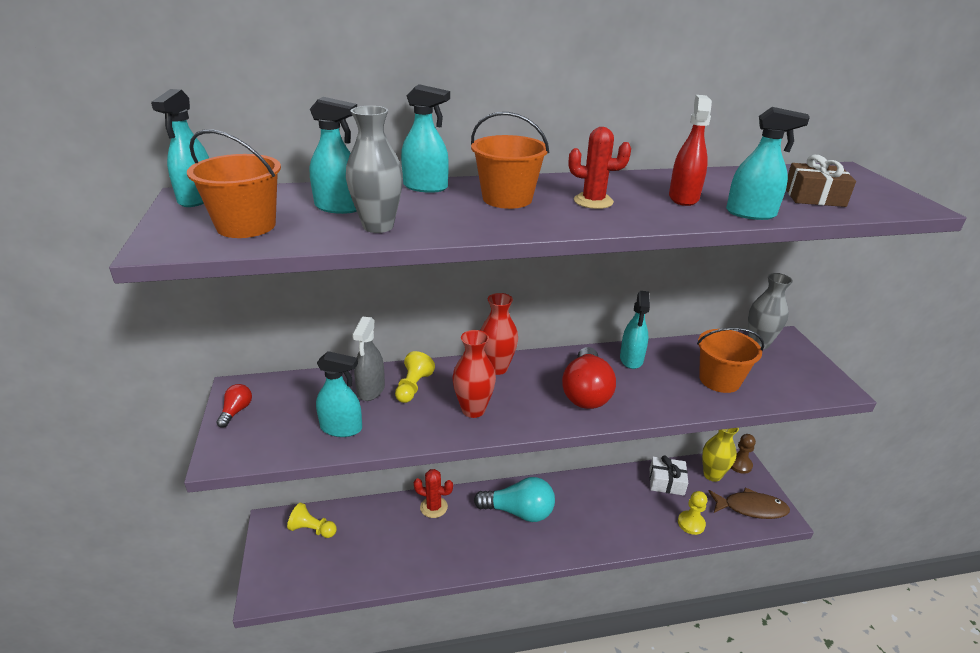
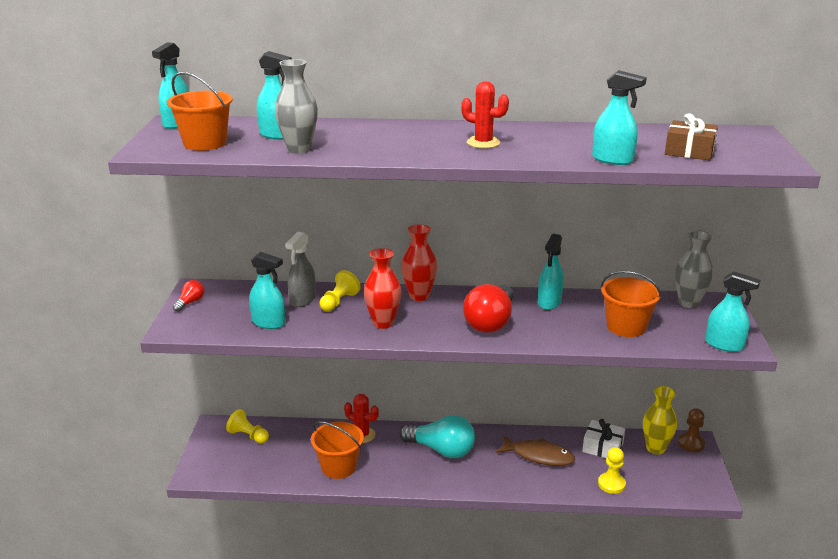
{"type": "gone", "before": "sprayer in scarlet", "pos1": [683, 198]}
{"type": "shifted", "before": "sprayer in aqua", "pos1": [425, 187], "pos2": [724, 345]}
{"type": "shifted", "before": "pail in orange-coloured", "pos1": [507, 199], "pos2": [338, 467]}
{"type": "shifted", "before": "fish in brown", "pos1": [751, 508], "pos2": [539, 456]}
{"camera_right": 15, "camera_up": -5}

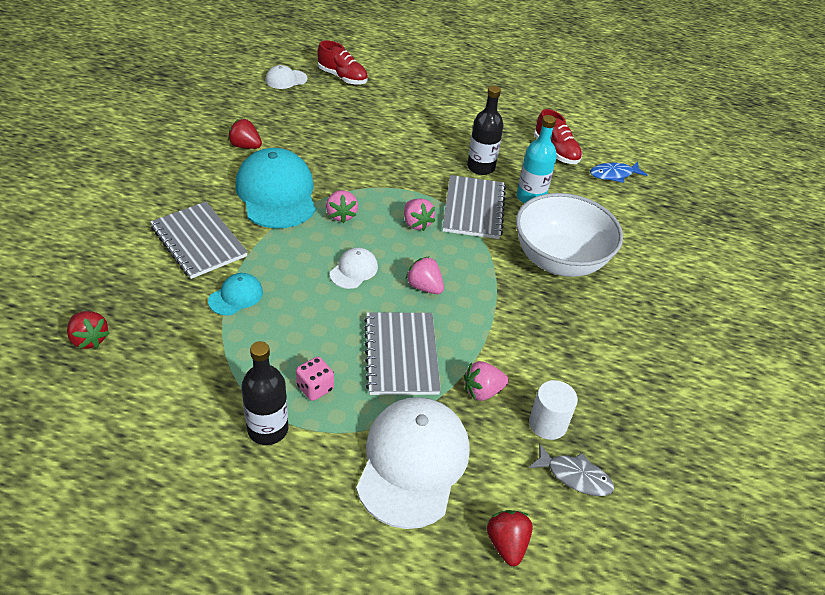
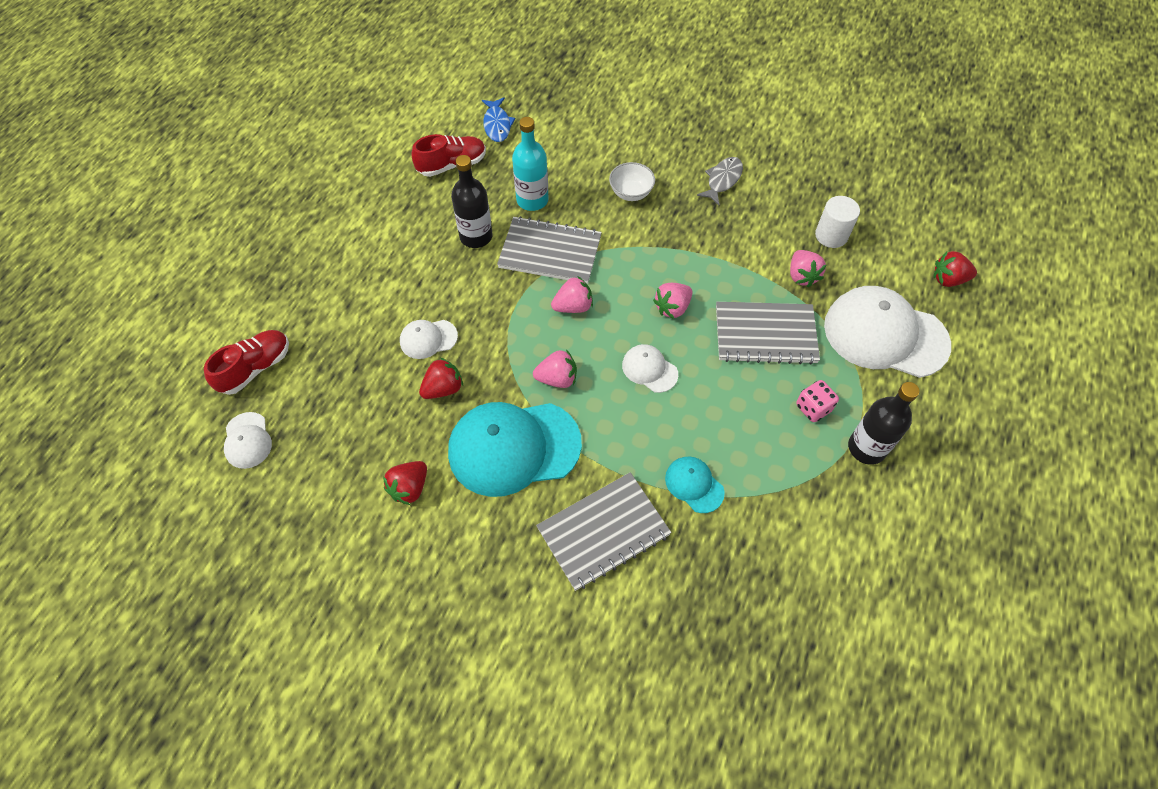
{"type": "new", "after": "baseball cap in pure white", "pos2": [428, 339]}
{"type": "shifted", "before": "strawberry in scarlet", "pos1": [89, 339], "pos2": [443, 388]}
{"type": "shifted", "before": "fish in ash-grey", "pos1": [575, 476], "pos2": [722, 180]}
{"type": "scaled", "before": "bowl in pure white", "pos1": [559, 260], "pos2": [631, 193], "scale": 0.44}
{"camera_right": -80, "camera_up": 15}

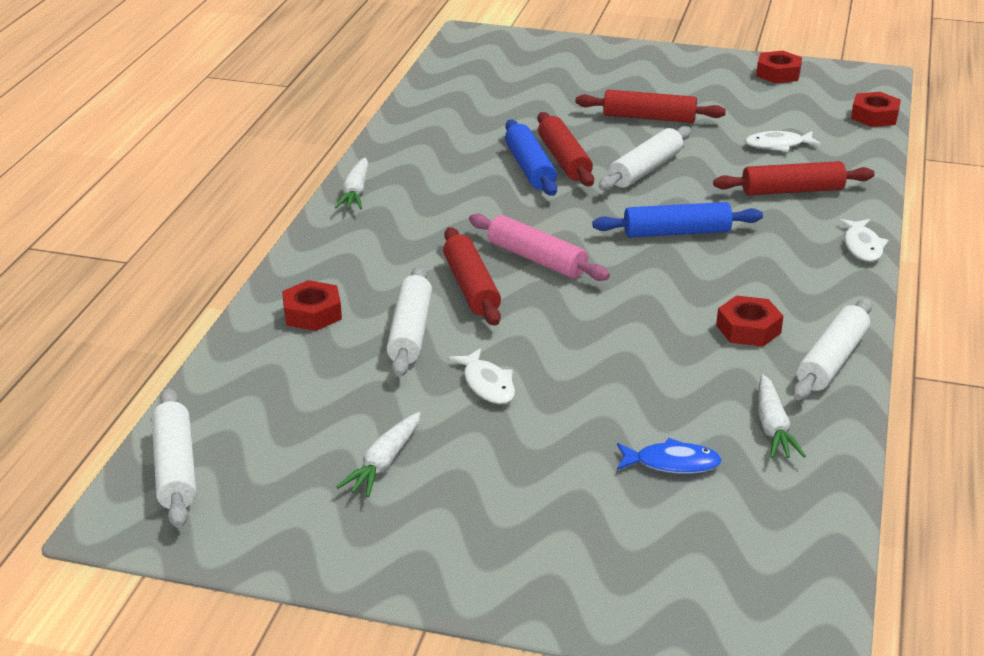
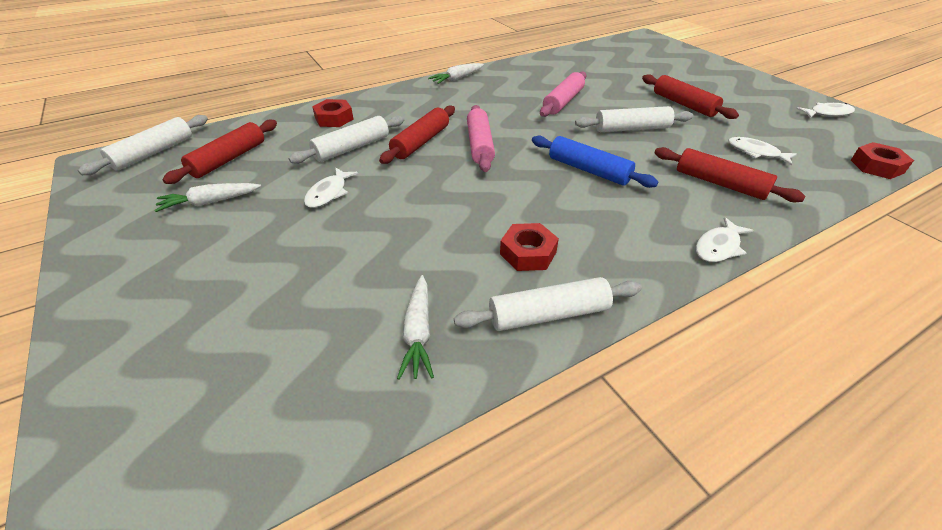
{"type": "gone", "before": "fish in cobalt", "pos1": [672, 463]}
{"type": "shifted", "before": "dough roller in scarlet", "pos1": [564, 160], "pos2": [229, 159]}
{"type": "swapped", "before": "hex nut in scarlet", "after": "fish in pure white", "pos1": [778, 73], "pos2": [827, 113]}
{"type": "repainted", "before": "dough roller in cobalt", "after": "dough roller in rosy", "pos1": [529, 168], "pos2": [563, 101]}
{"type": "rotated", "before": "root vegetable in pure white", "pos1": [773, 427], "pos2": [418, 332], "turn": -45}
{"camera_right": 45, "camera_up": 10}

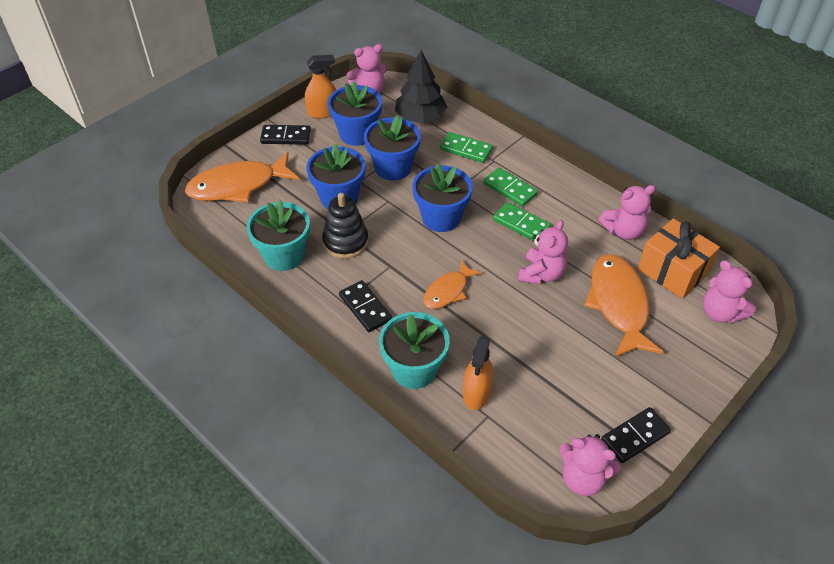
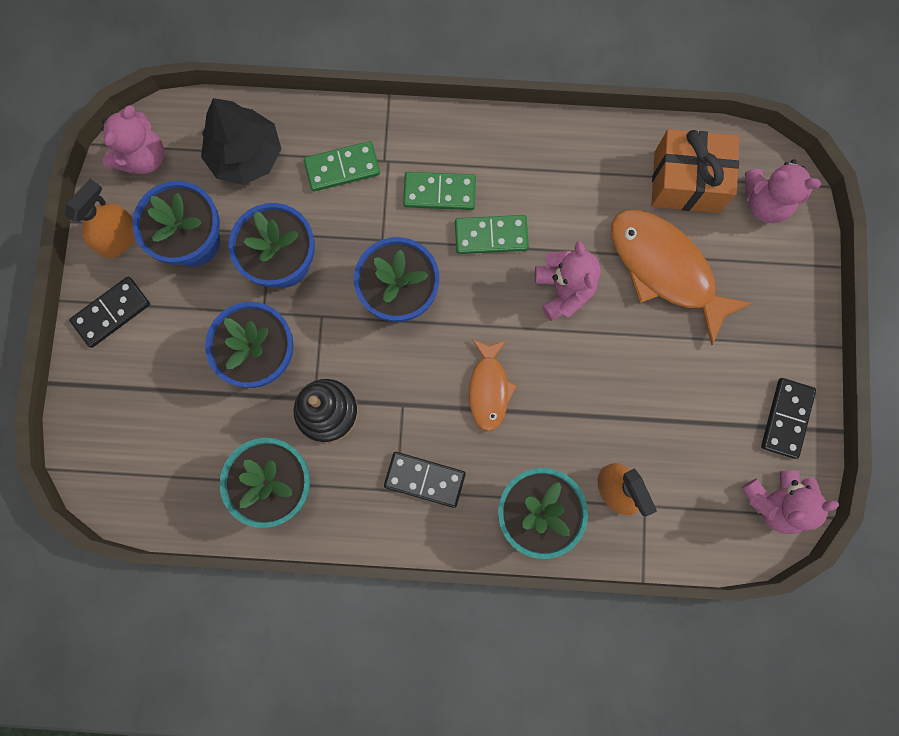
{"type": "gone", "before": "fish in orange-coloured", "pos1": [238, 186]}
{"type": "gone", "before": "stuffed bear in rosy", "pos1": [623, 231]}
{"camera_right": -40, "camera_up": 30}

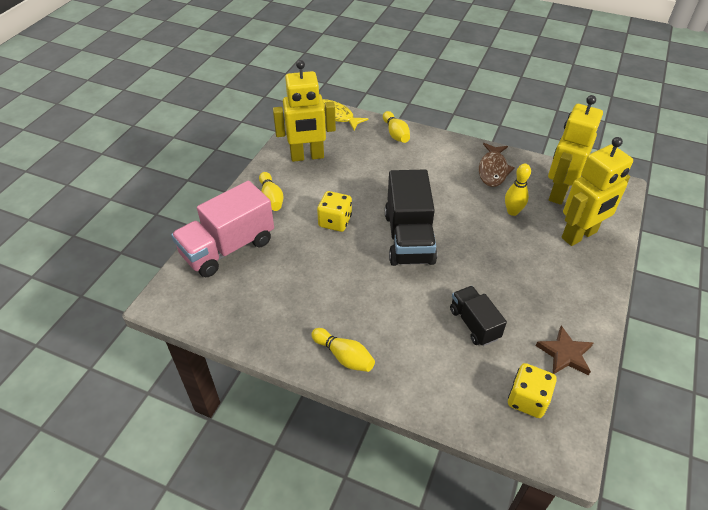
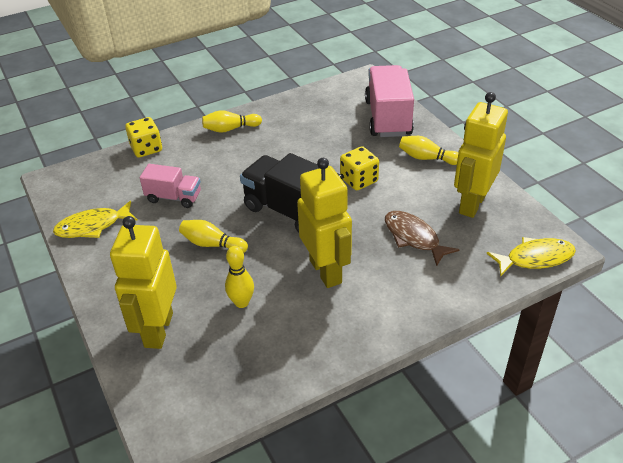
{"type": "shifted", "before": "tenpin in bright yellow", "pos1": [396, 134], "pos2": [212, 244]}
{"type": "shifted", "before": "fish in brown", "pos1": [493, 170], "pos2": [413, 237]}
{"type": "shifted", "before": "game die in bright yellow", "pos1": [527, 399], "pos2": [146, 149]}
{"type": "shifted", "before": "toy robot in bright yellow", "pos1": [558, 192], "pos2": [326, 271]}
{"type": "swapped", "before": "five-pointed star in brown", "after": "fish in bright yellow", "pos1": [565, 354], "pos2": [93, 226]}
{"type": "repainted", "before": "toy truck in ebony", "after": "toy truck in rosy", "pos1": [474, 324], "pos2": [174, 197]}
{"camera_right": 130, "camera_up": -5}

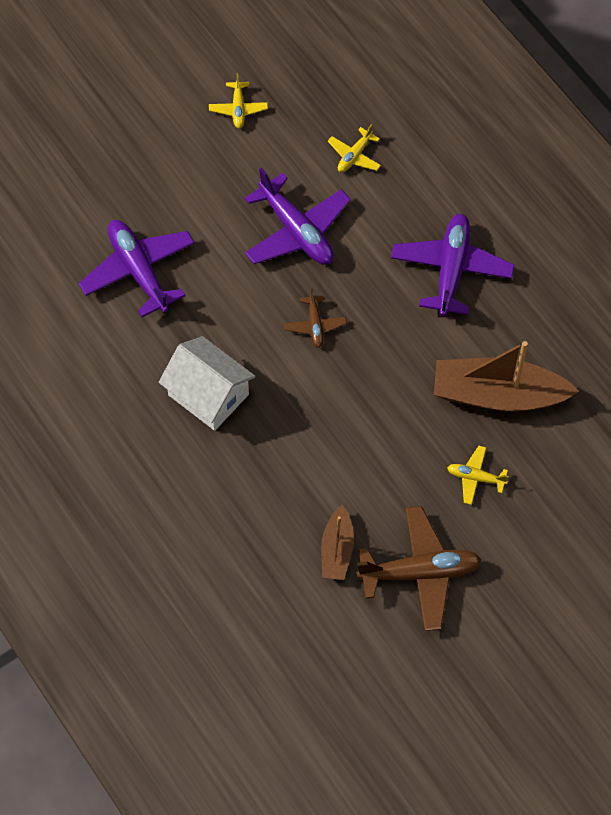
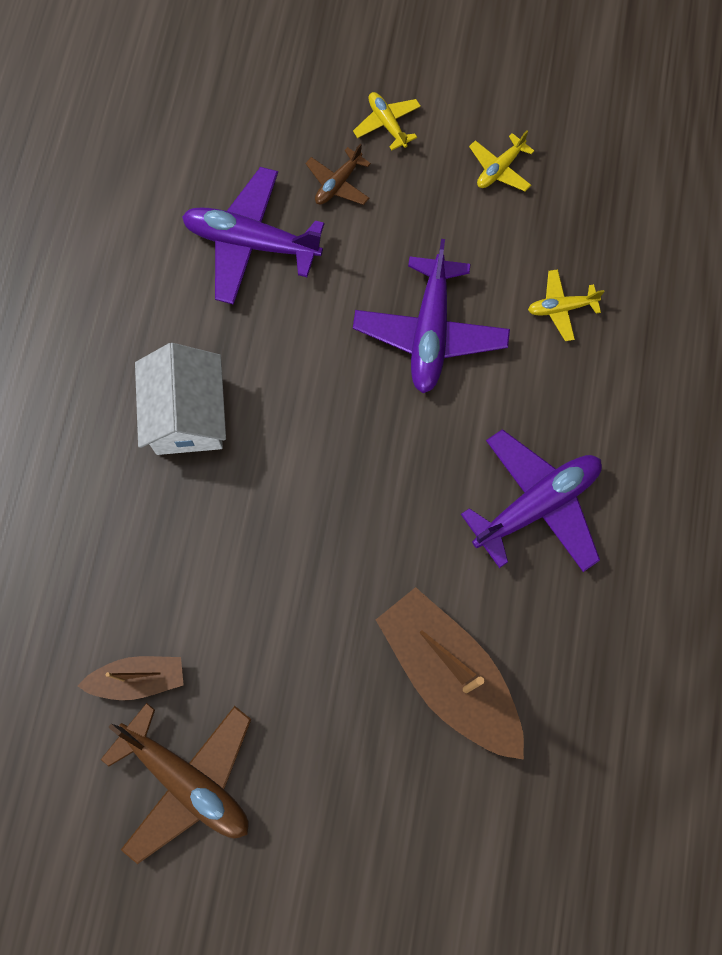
{"type": "shifted", "before": "toy plane in brown", "pos1": [315, 325], "pos2": [338, 184]}
{"type": "shifted", "before": "toy plane in bright yellow", "pos1": [475, 478], "pos2": [387, 124]}
{"type": "rotated", "before": "toy plane in violet", "pos1": [139, 271], "pos2": [251, 242], "turn": -90}
{"type": "rotated", "before": "toy boat in brown", "pos1": [337, 550], "pos2": [138, 679], "turn": -150}
{"camera_right": 45, "camera_up": 10}

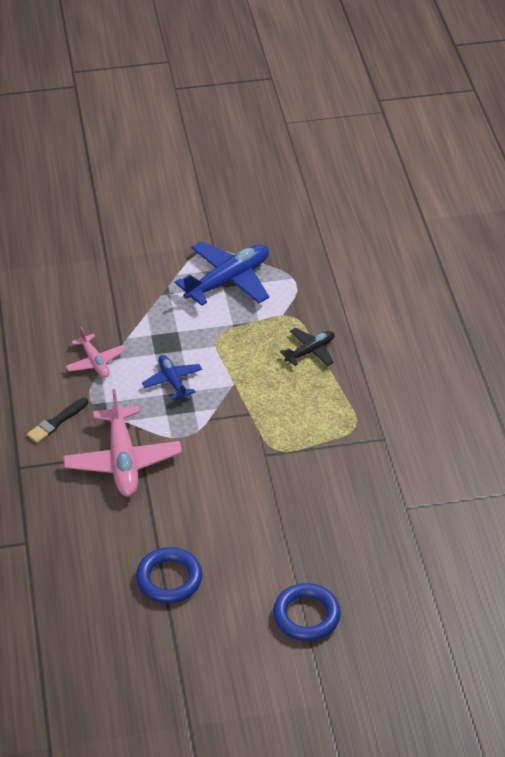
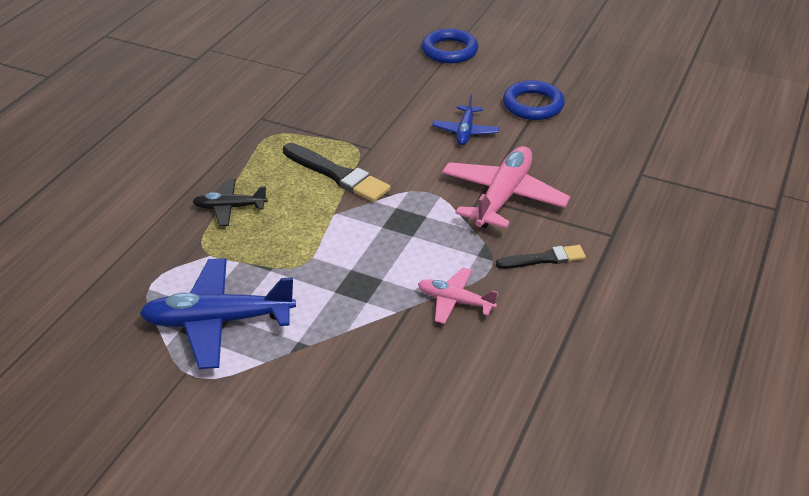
{"type": "new", "after": "paint brush in ebony", "pos2": [337, 174]}
{"type": "shifted", "before": "toy plane in cobalt", "pos1": [172, 381], "pos2": [465, 131]}
{"type": "rotated", "before": "toy plane in rosy", "pos1": [95, 362], "pos2": [455, 301], "turn": -75}
{"camera_right": -145, "camera_up": -5}

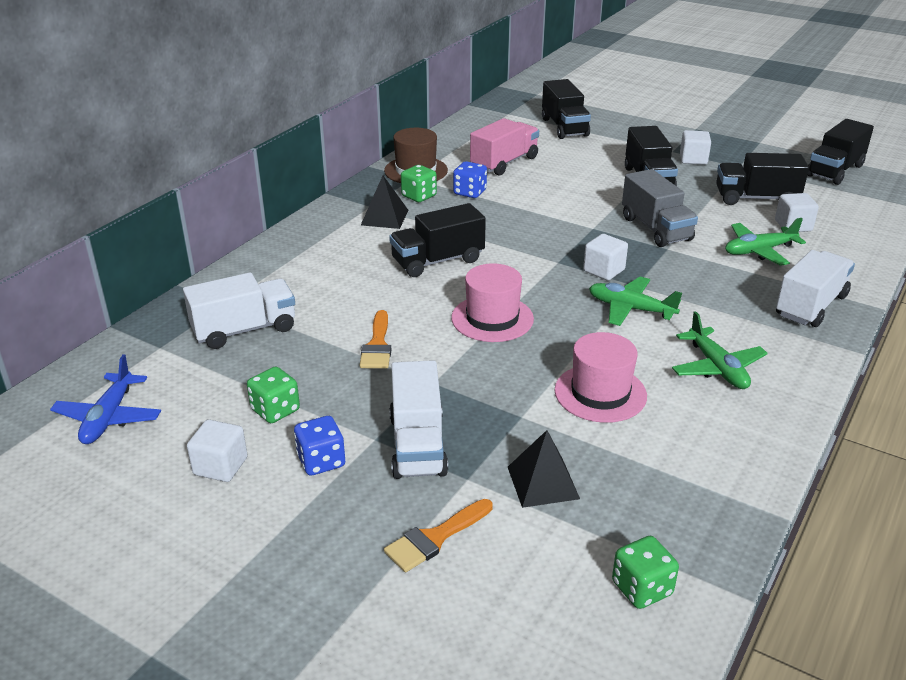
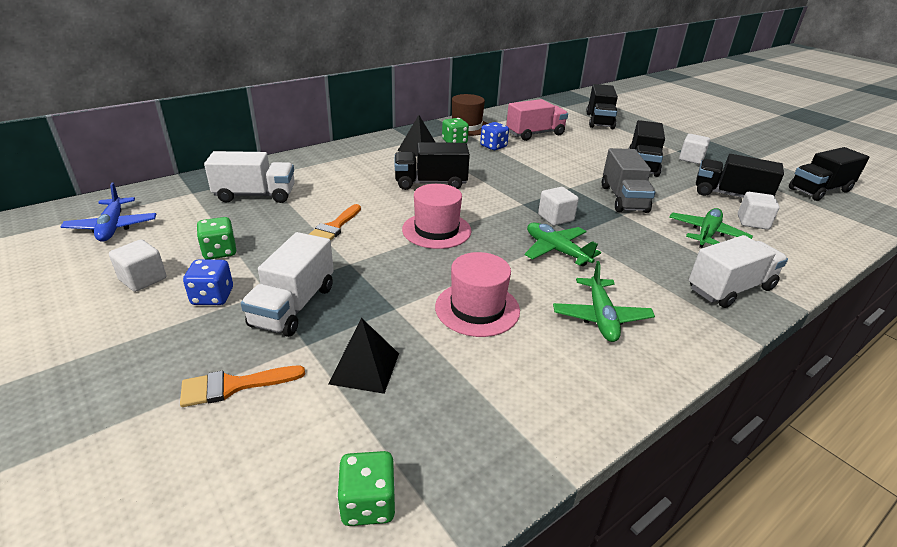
{"type": "rotated", "before": "toy plane in cobalt", "pos1": [109, 417], "pos2": [113, 227], "turn": -45}
{"type": "rotated", "before": "toy plane in green", "pos1": [759, 251], "pos2": [707, 234], "turn": 120}
{"camera_right": 20, "camera_up": 0}

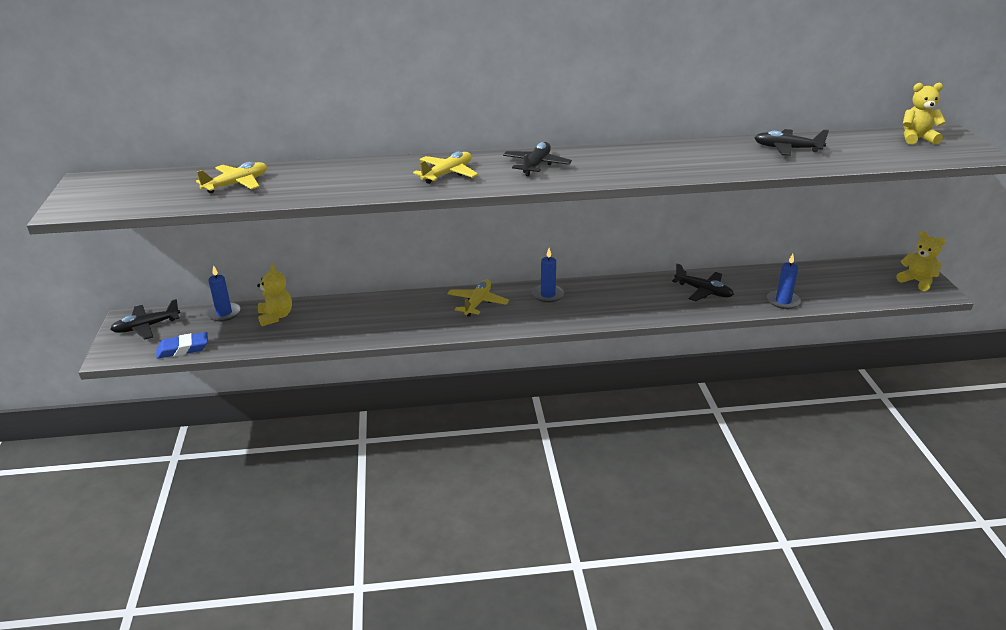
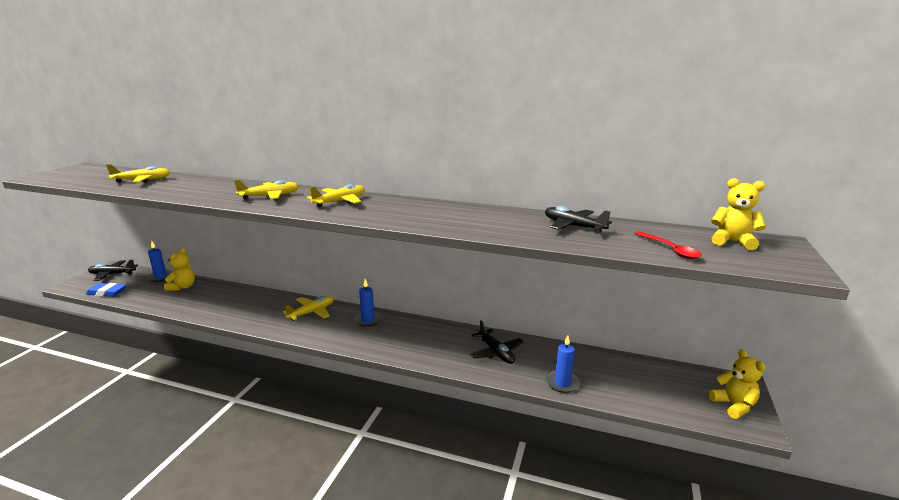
{"type": "new", "after": "tablespoon in scarlet", "pos2": [670, 250]}
{"type": "repainted", "before": "toy plane in ebony", "after": "toy plane in bright yellow", "pos1": [536, 165], "pos2": [340, 202]}
{"camera_right": 25, "camera_up": -10}

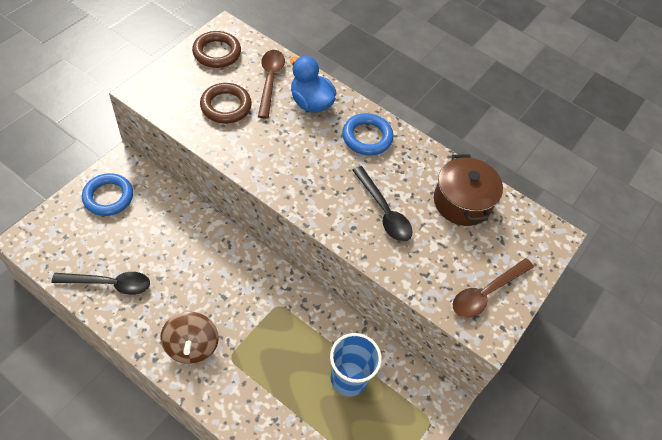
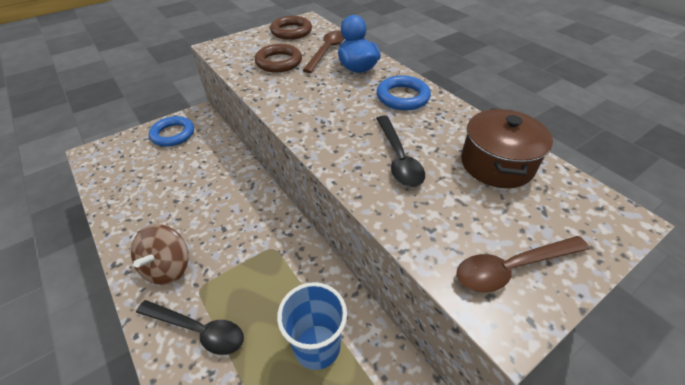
{"type": "shifted", "before": "tablespoon in ebony", "pos1": [109, 284], "pos2": [198, 330]}
{"camera_right": 25, "camera_up": -10}

